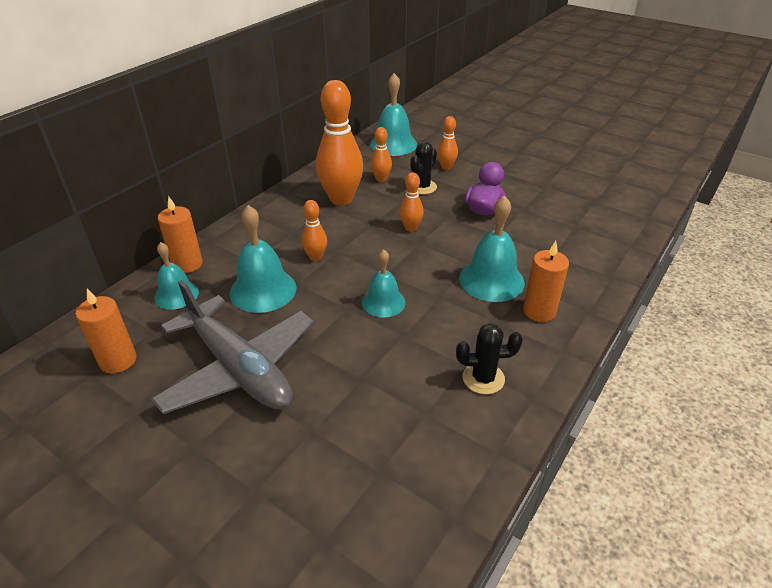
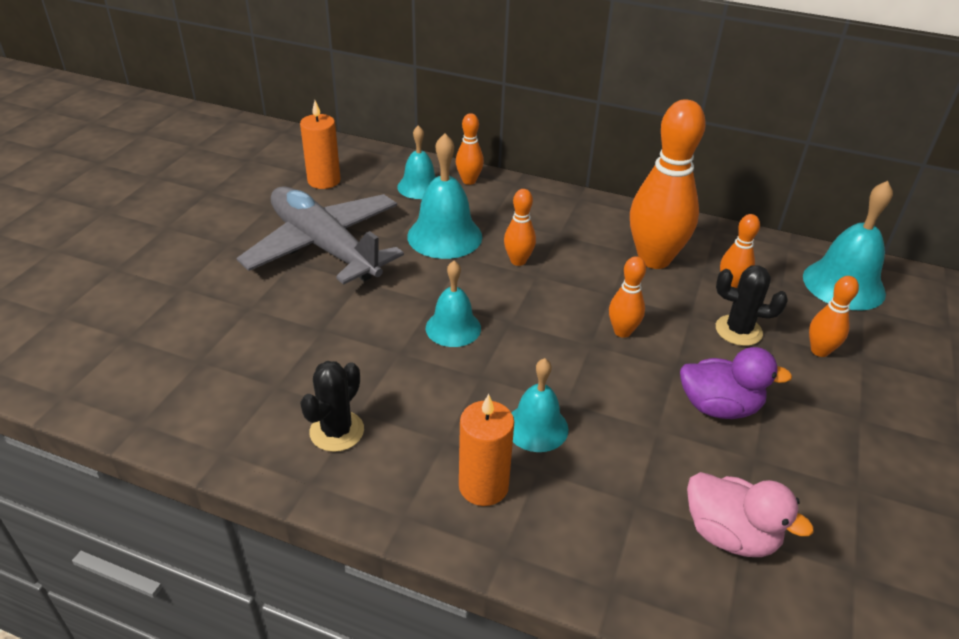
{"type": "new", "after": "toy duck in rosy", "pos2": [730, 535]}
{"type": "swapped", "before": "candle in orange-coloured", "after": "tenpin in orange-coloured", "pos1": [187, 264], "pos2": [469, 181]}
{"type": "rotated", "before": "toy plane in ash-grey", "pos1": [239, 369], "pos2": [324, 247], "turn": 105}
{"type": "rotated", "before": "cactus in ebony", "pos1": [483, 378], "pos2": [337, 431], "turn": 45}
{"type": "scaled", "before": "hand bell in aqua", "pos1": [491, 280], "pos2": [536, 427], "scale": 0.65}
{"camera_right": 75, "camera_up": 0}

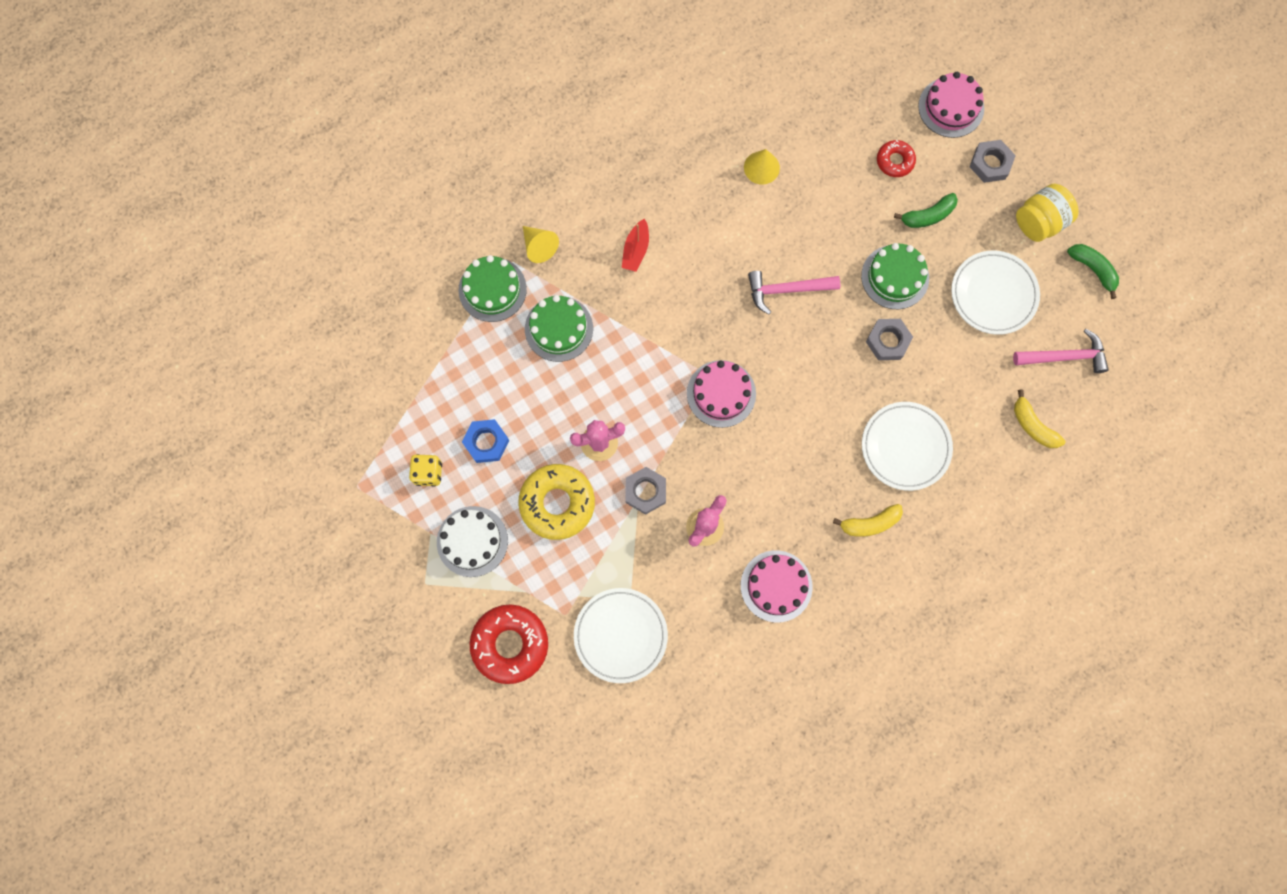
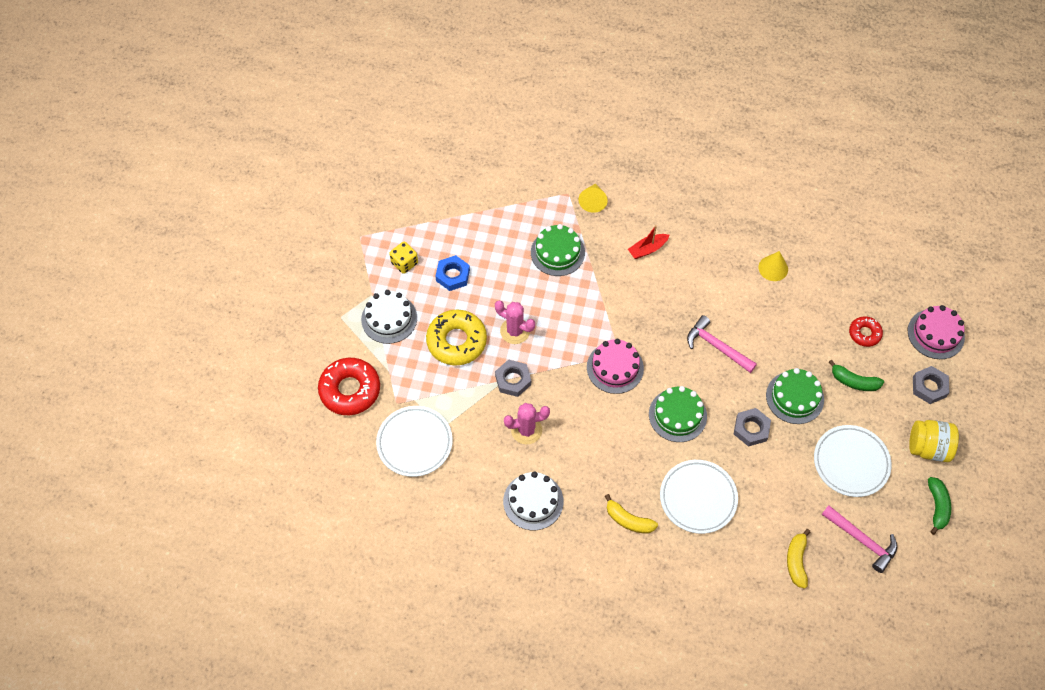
{"type": "shifted", "before": "gateau in green", "pos1": [492, 289], "pos2": [677, 415]}
{"type": "repainted", "before": "gateau in rosy", "after": "gateau in pure white", "pos1": [776, 586], "pos2": [533, 501]}
{"camera_right": 45, "camera_up": -15}

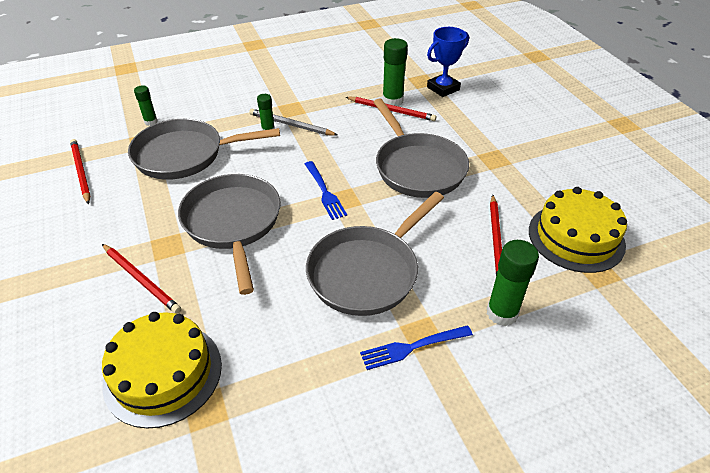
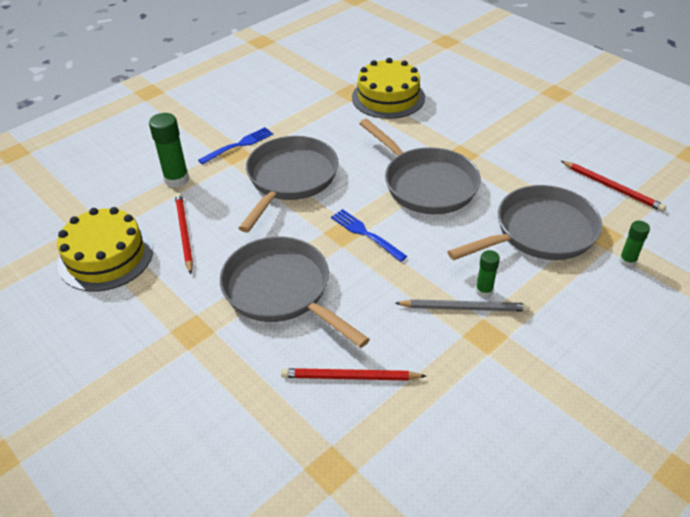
{"type": "gone", "before": "lead pencil in scarlet", "pos1": [141, 280]}
{"type": "gone", "before": "stick of glue in green", "pos1": [392, 101]}
{"type": "gone", "before": "award cup in cobalt", "pos1": [443, 88]}
{"camera_right": 160, "camera_up": 0}

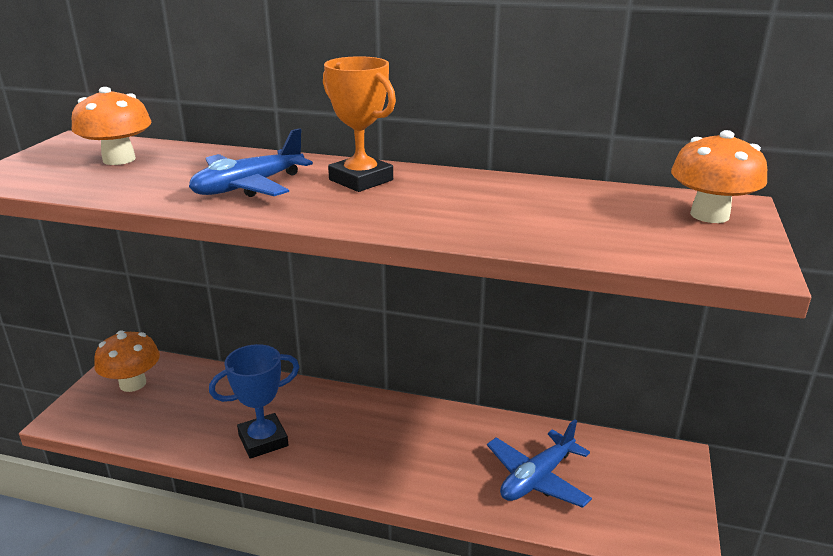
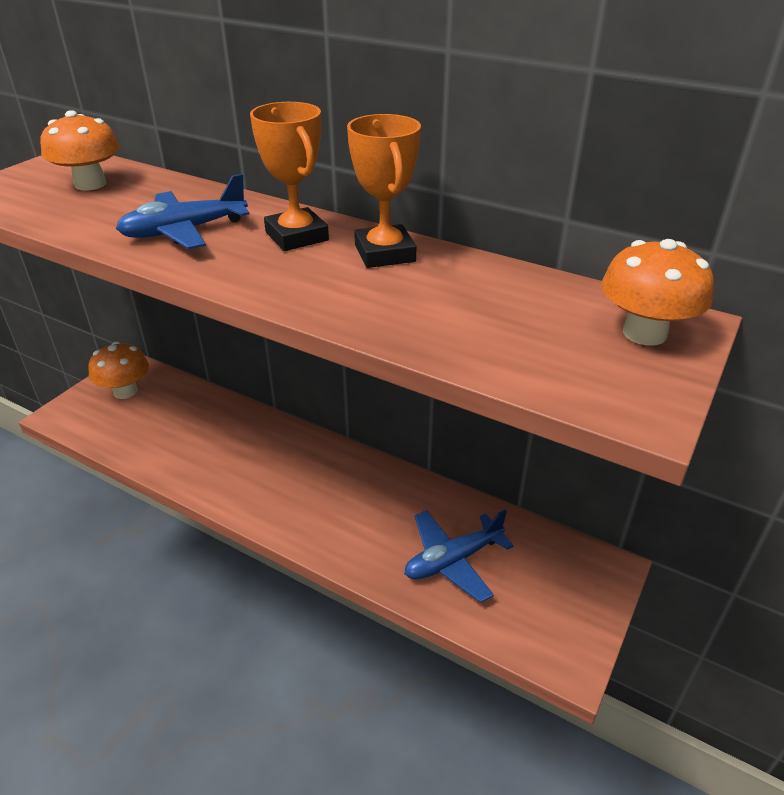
{"type": "gone", "before": "award cup in cobalt", "pos1": [263, 440]}
{"type": "new", "after": "award cup in orange-coloured", "pos2": [384, 253]}
{"camera_right": 15, "camera_up": 10}

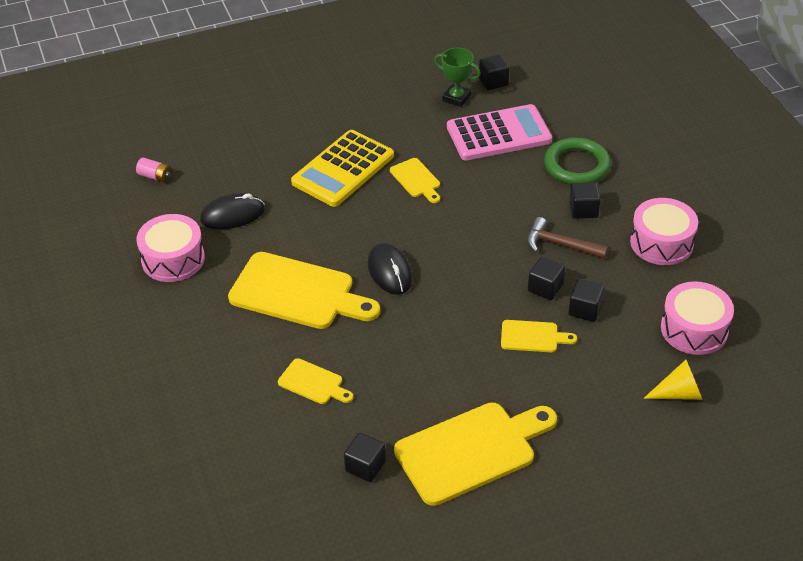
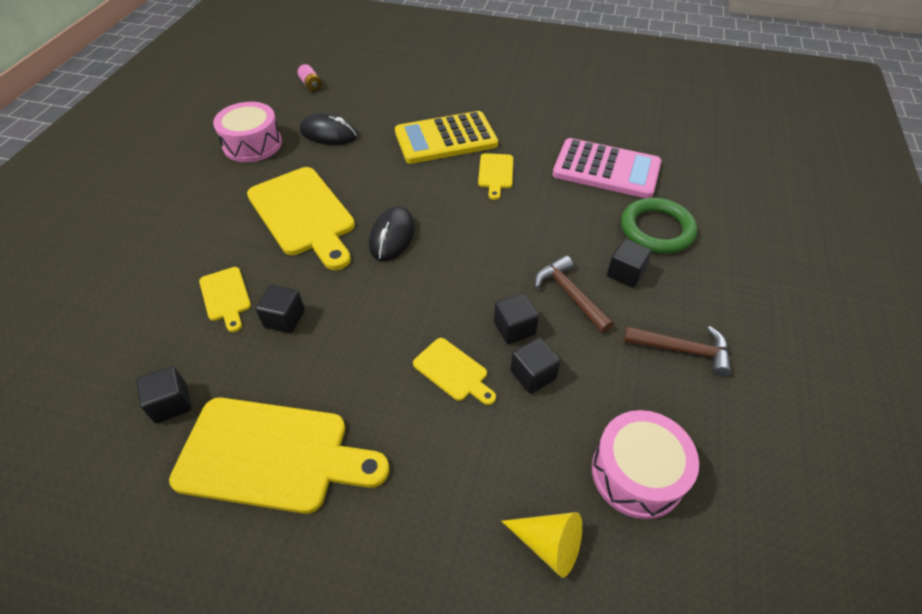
{"type": "gone", "before": "award cup in green", "pos1": [456, 98]}
{"type": "shifted", "before": "solid cube in ebony", "pos1": [493, 81], "pos2": [284, 319]}
{"type": "swapped", "before": "toy drum in rosy", "after": "carpenter's hammer in brown", "pos1": [661, 242], "pos2": [682, 350]}
{"camera_right": 35, "camera_up": 5}

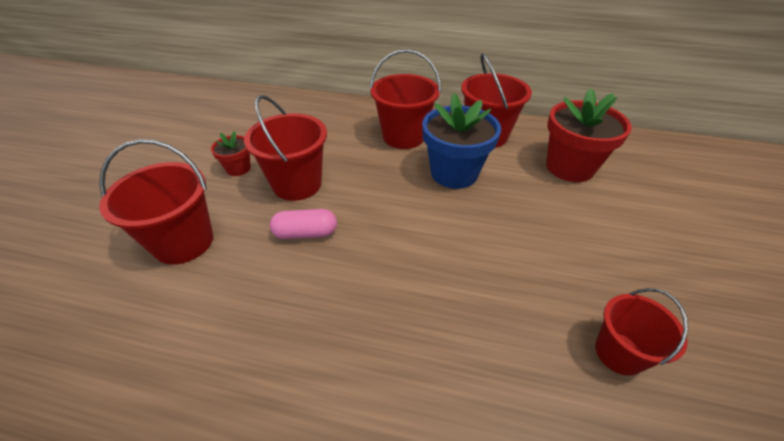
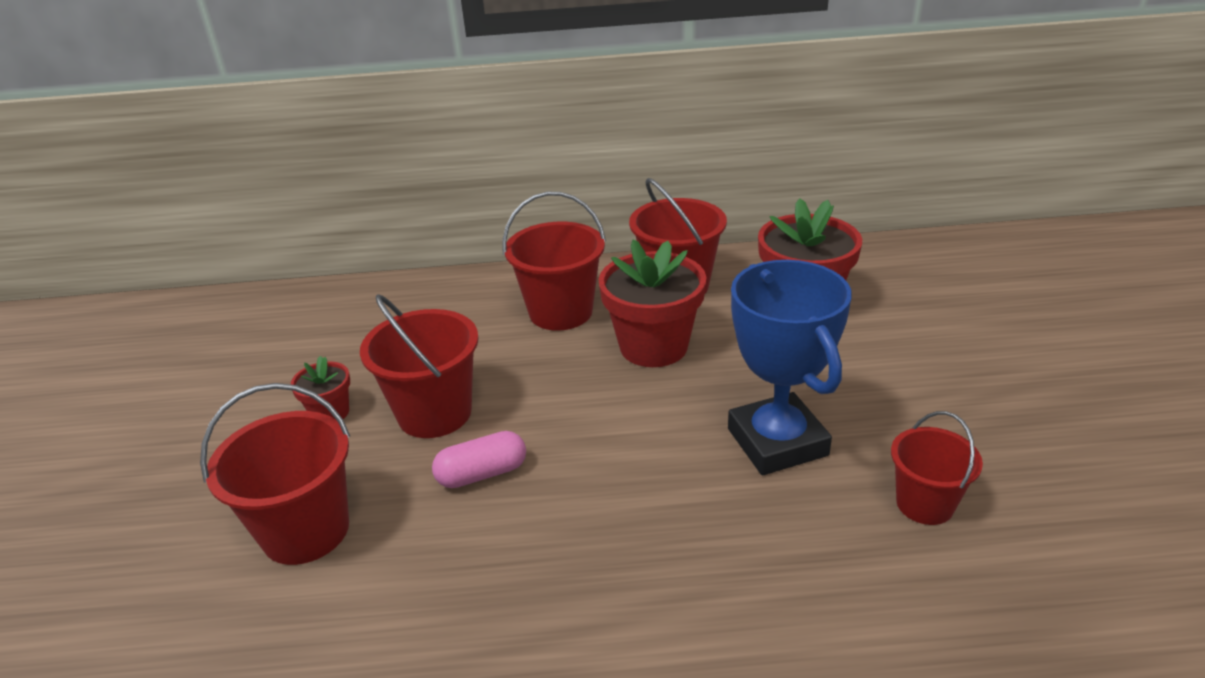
{"type": "new", "after": "award cup in cobalt", "pos2": [777, 442]}
{"type": "repainted", "before": "potted plant in cobalt", "after": "potted plant in scarlet", "pos1": [454, 173], "pos2": [653, 346]}
{"camera_right": -15, "camera_up": -10}

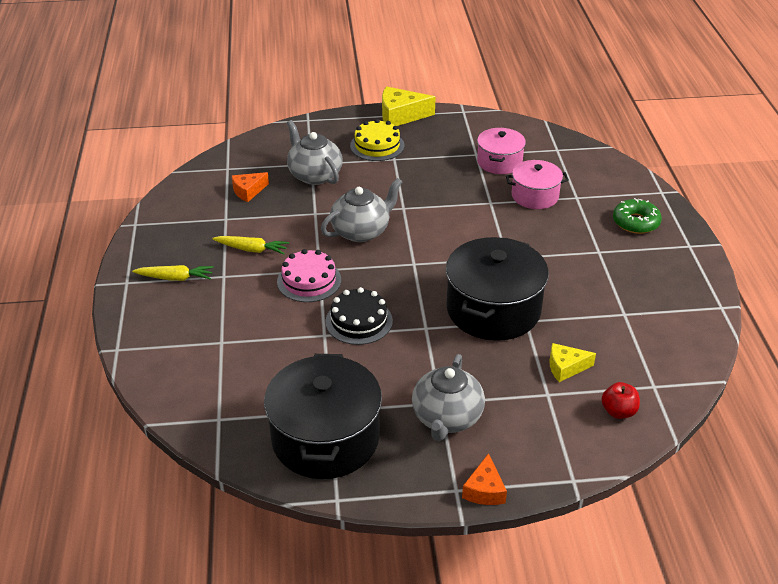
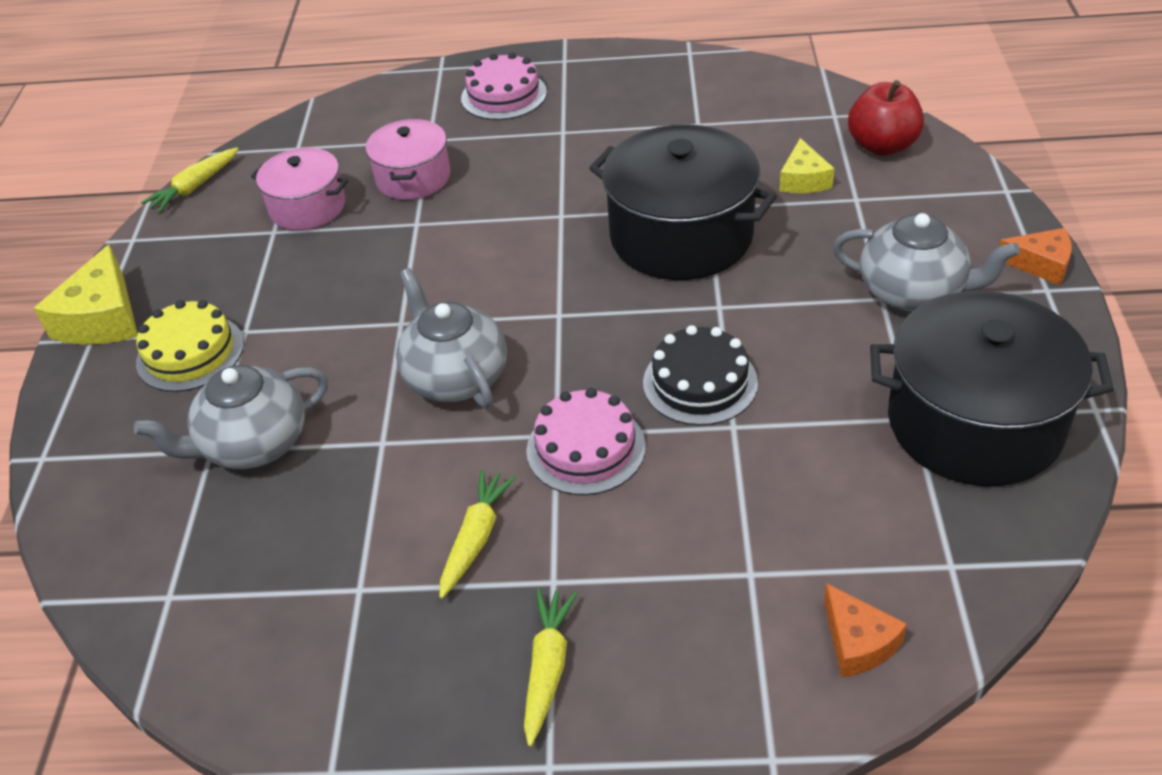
{"type": "new", "after": "root vegetable in bright yellow", "pos2": [194, 187]}
{"type": "shifted", "before": "piece of cheese in orange-coloured", "pos1": [248, 191], "pos2": [858, 642]}
{"type": "swapped", "before": "doughnut in green", "after": "gateau in rosy", "pos1": [635, 222], "pos2": [504, 95]}
{"type": "scaled", "before": "apple fruit in scarlet", "pos1": [618, 411], "pos2": [882, 146], "scale": 1.52}
{"camera_right": -80, "camera_up": 5}

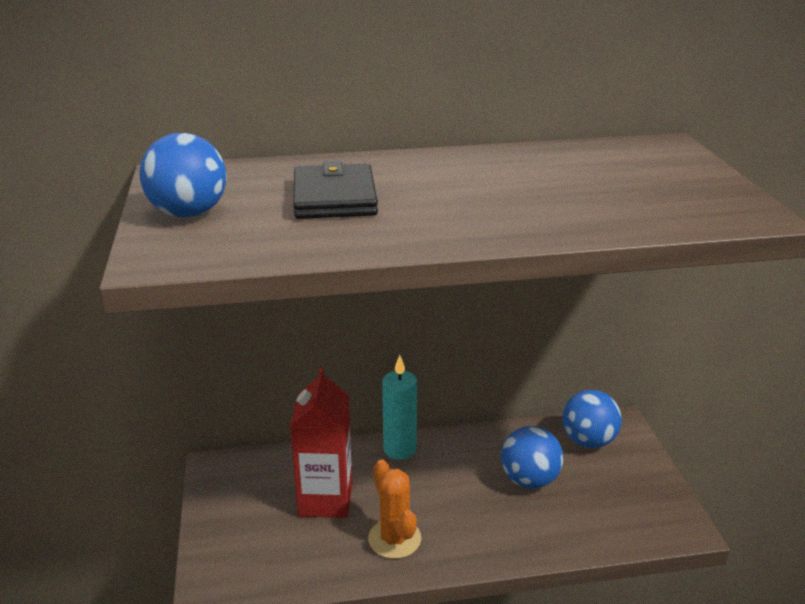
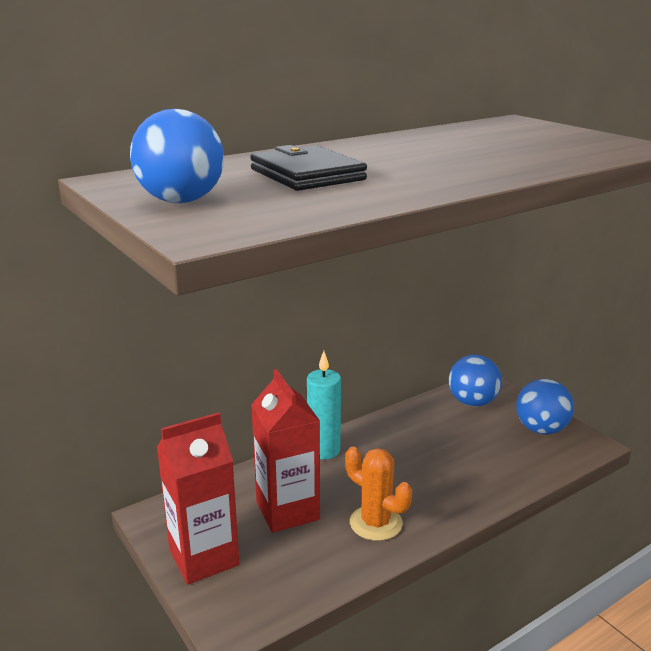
{"type": "new", "after": "juice carton in scarlet", "pos2": [204, 557]}
{"type": "shifted", "before": "play ball in cobalt", "pos1": [529, 480], "pos2": [541, 429]}
{"camera_right": -25, "camera_up": -5}

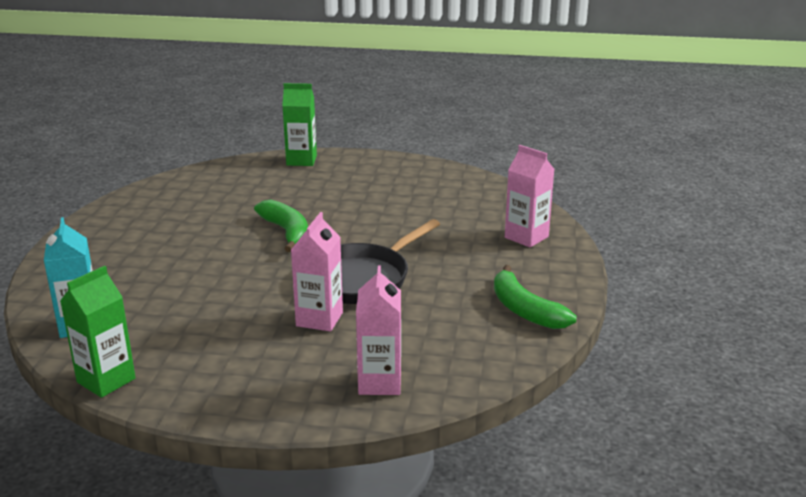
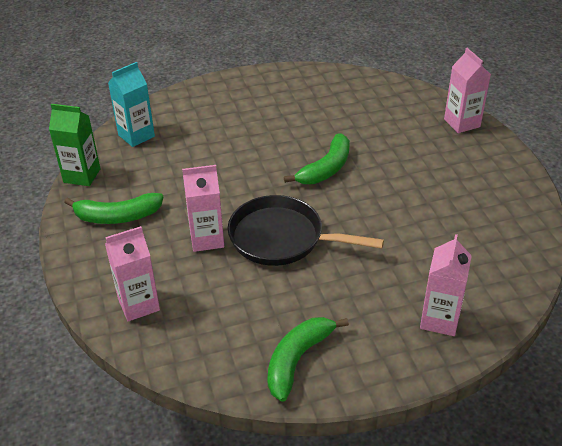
{"type": "new", "after": "banana in green", "pos2": [117, 216]}
{"type": "repainted", "before": "juice carton in green", "after": "juice carton in rosy", "pos1": [301, 160], "pos2": [462, 123]}
{"camera_right": 65, "camera_up": 15}

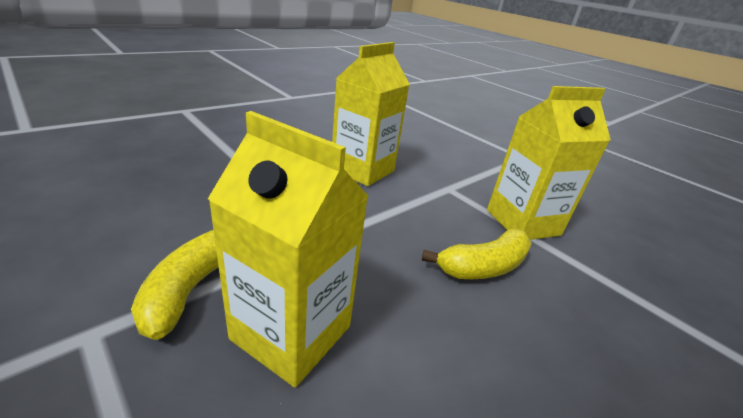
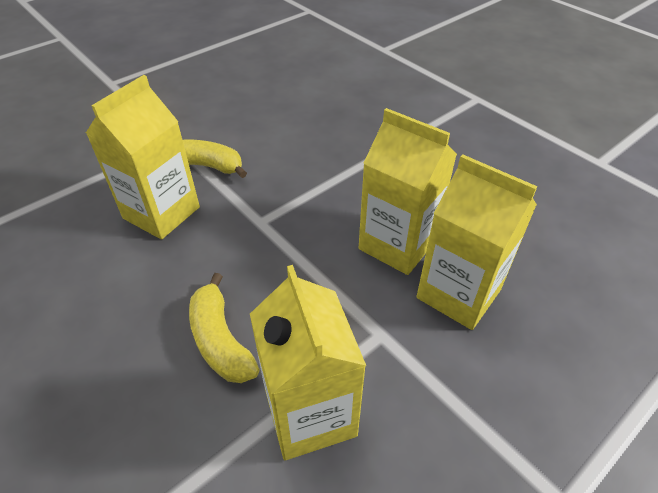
{"type": "new", "after": "juice carton in bright yellow", "pos2": [458, 293]}
{"camera_right": 95, "camera_up": 15}

